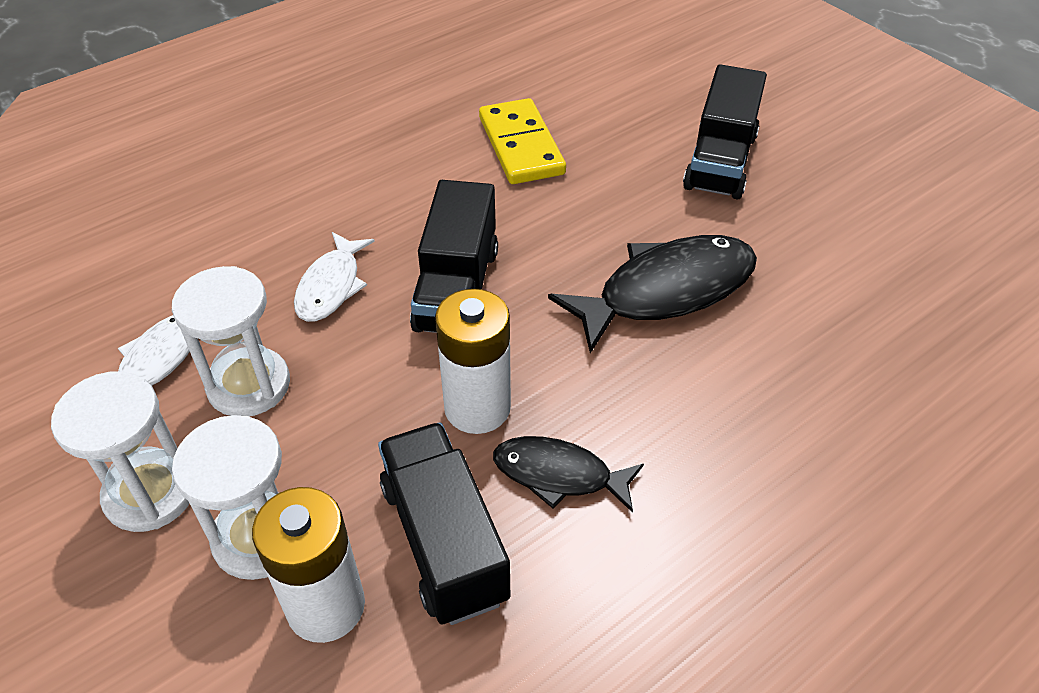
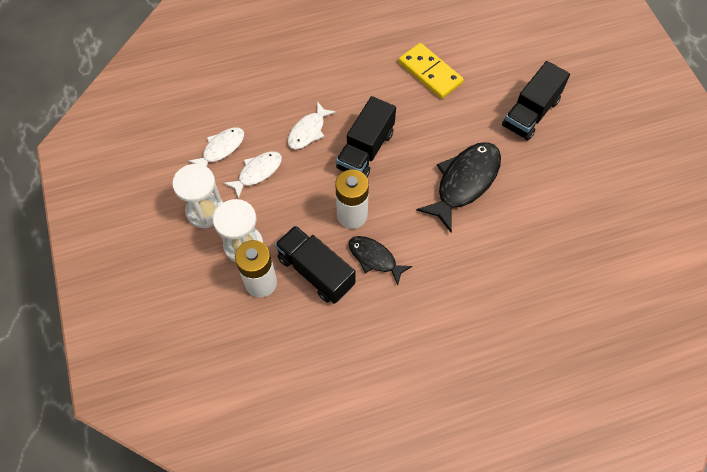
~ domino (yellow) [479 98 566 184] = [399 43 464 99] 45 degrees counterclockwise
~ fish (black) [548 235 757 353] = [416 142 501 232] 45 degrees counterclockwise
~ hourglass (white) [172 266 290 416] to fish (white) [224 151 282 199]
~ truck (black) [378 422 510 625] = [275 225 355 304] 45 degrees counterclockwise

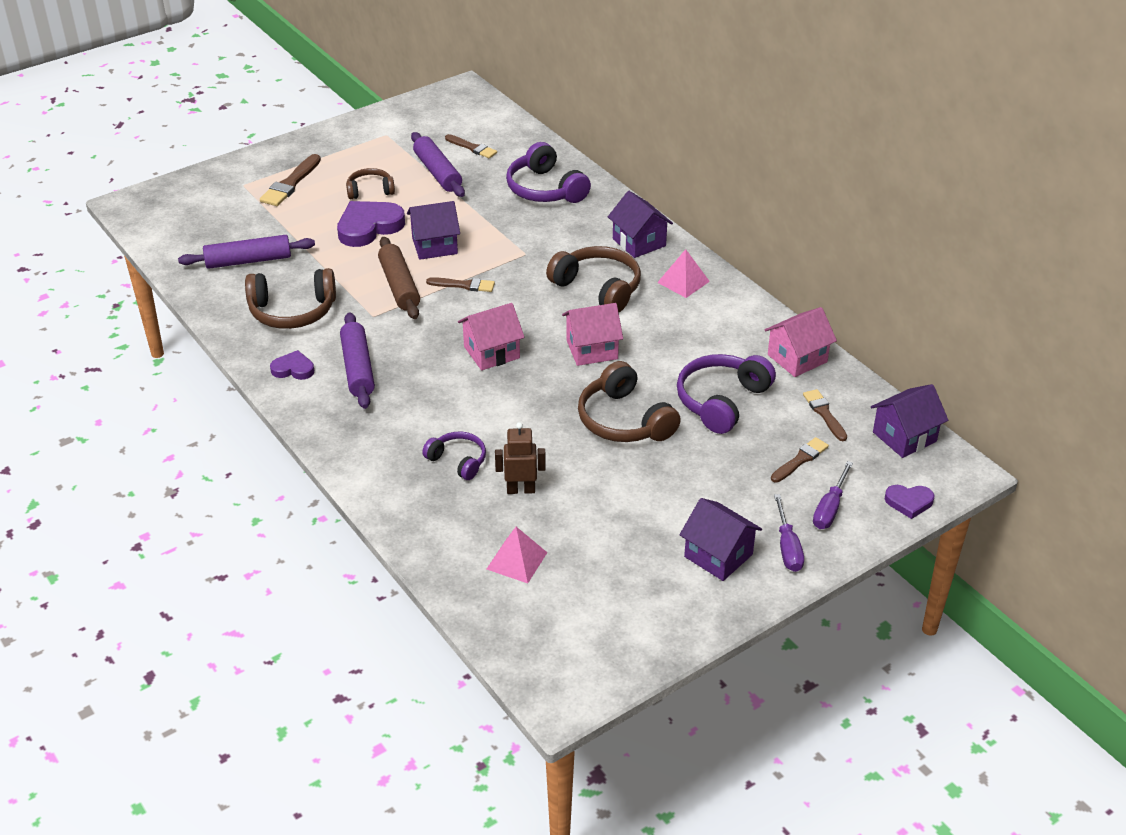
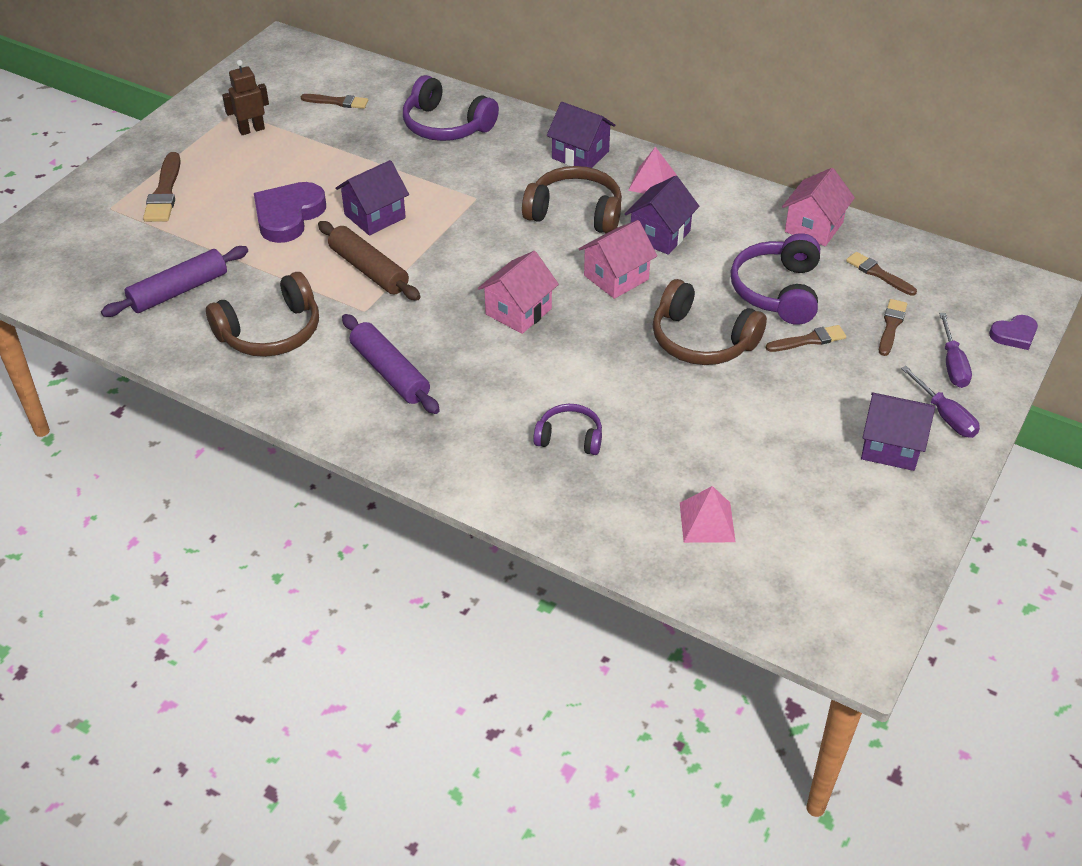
- rolling pin (purple) [411 132 465 197]
- headphones (brown) [346 168 395 199]
~ brush (brown) [426 277 495 292] to [766 325 846 352]
- heart (purple) [270 350 314 380]
~ house (purple) [871 384 948 458] to [625 176 699 255]
~ robot (brown) [495 422 546 494] to [222 60 269 135]

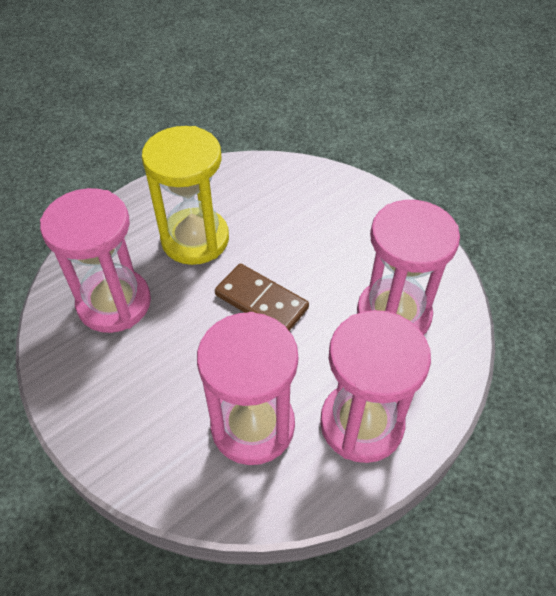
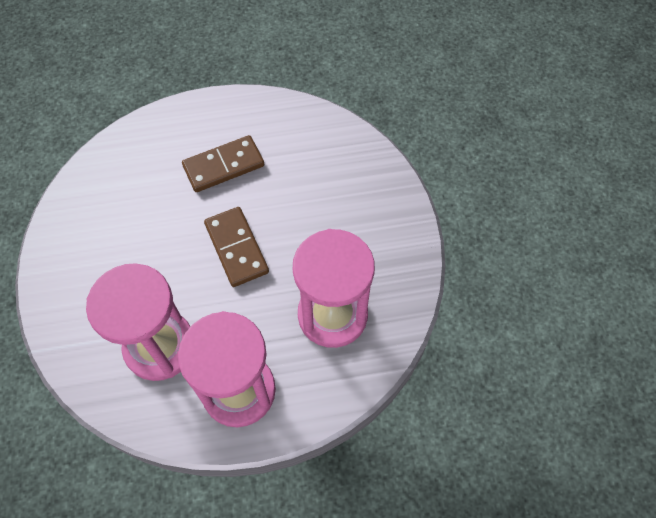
~ hourglass (yellow) [142 126 229 265] to domino (brown) [182 135 264 192]
- hourglass (pink) [40 188 151 333]

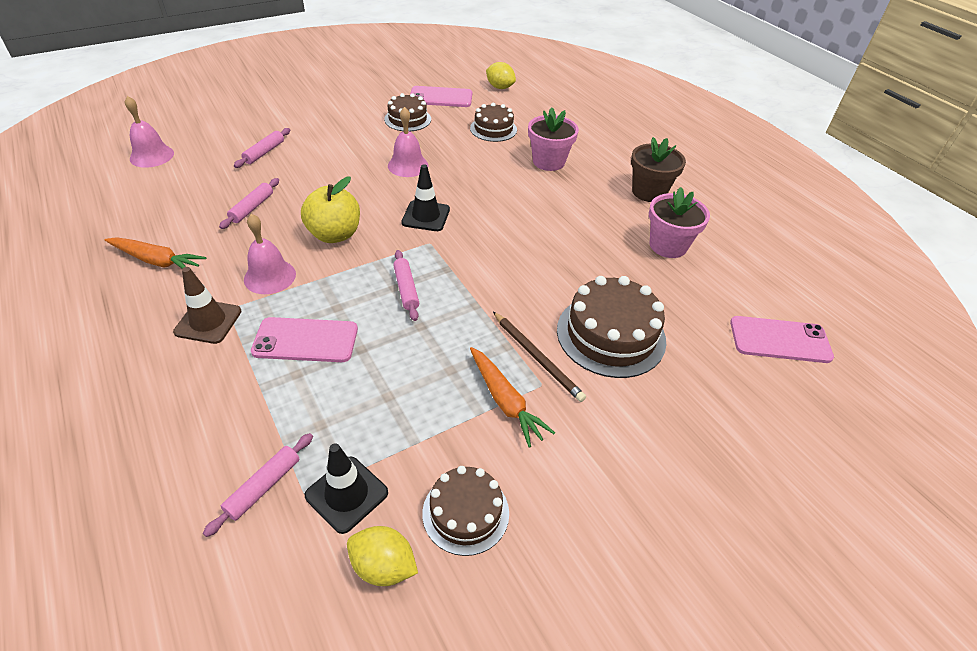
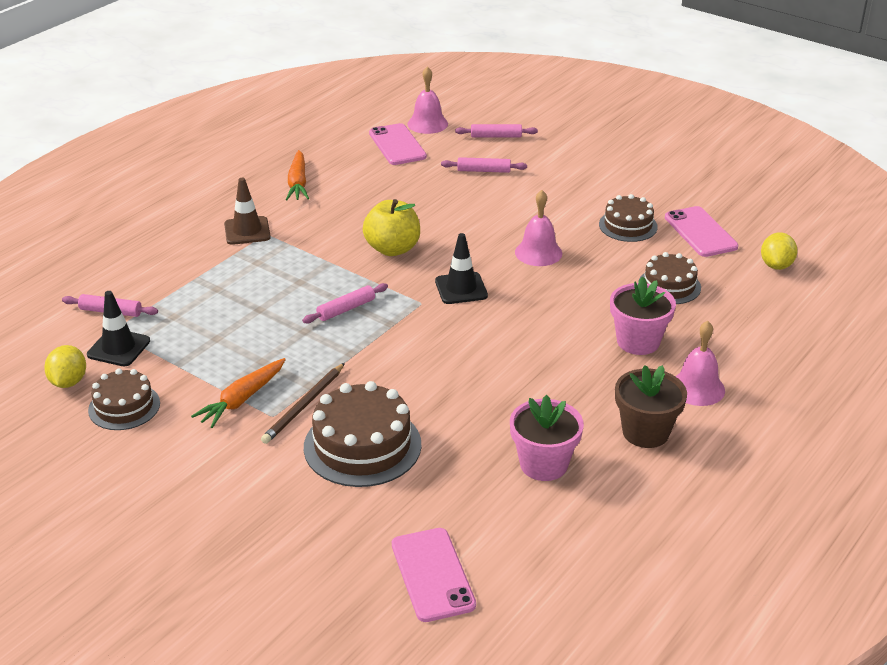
~ rolling pin (pink) [219 178 279 229] to [455 124 538 137]
~ bell (pink) [244 214 296 294] to [675 321 725 406]
~ phone (pink) [251 317 358 362] to [369 123 427 165]

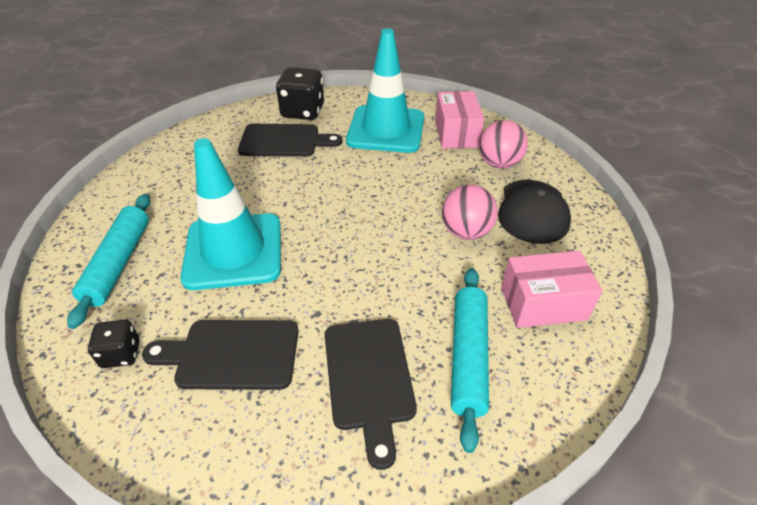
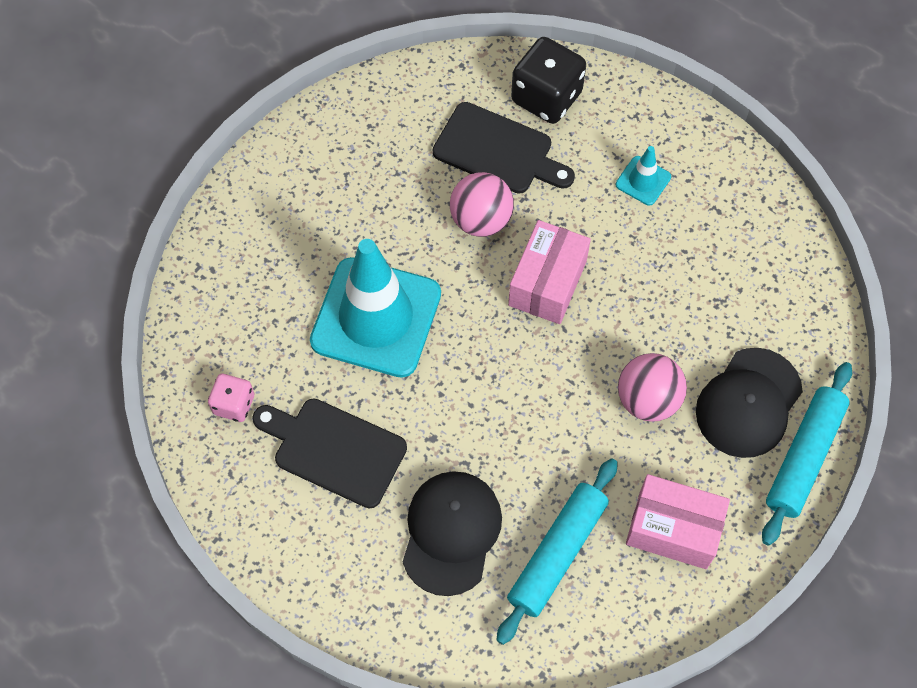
~ traffic cone (turquoise) [346 28 424 153] = [616 146 671 205] x0.42
~ box (pink) [435 91 484 149] to [508 220 591 324]
~ ball (pink) [479 120 528 169] to [450 172 514 237]
~ rolling pin (turquoise) [67 194 150 329] to [762 362 852 546]
~ cutting board (black) [325 319 417 470] to cap (black) [403 471 502 596]
~ dice (black) [88 320 140 368] to dice (pink) [208 374 254 422]

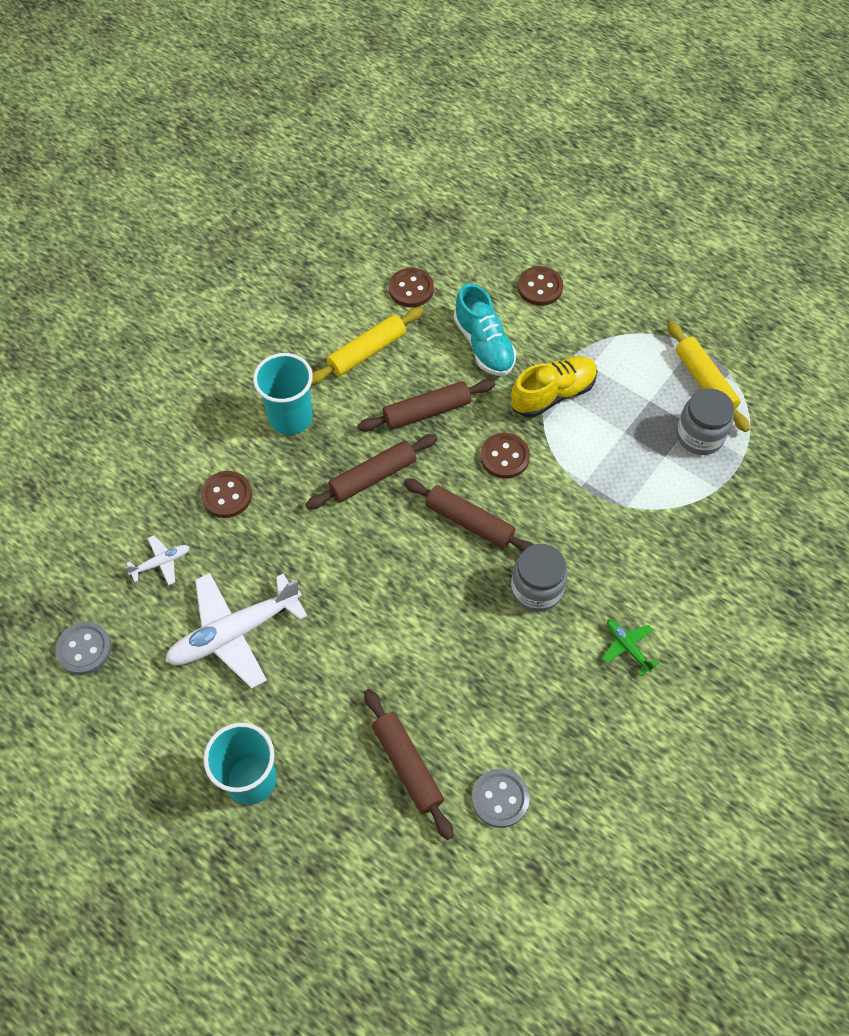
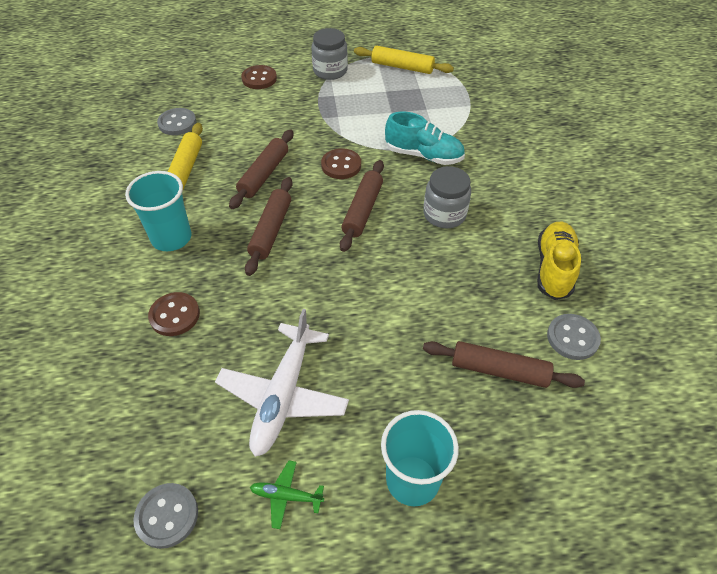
~ button (brown) [389 268 434 307] to button (grey) [157 108 196 135]
~ shoe (turquoise) [454 283 517 376] to [385 112 465 165]
~ shoe (yellow) [511 356 598 417] to [537 222 581 300]
~ jar (grey) [676 388 734 455] to [312 28 348 80]
~ rolling pin (brown) [404 478 534 552] = [340 160 384 252] 60 degrees counterclockwise
- plane (white) [125 535 190 585]
~ plane (green) [602 619 659 676] to [250 460 324 529]

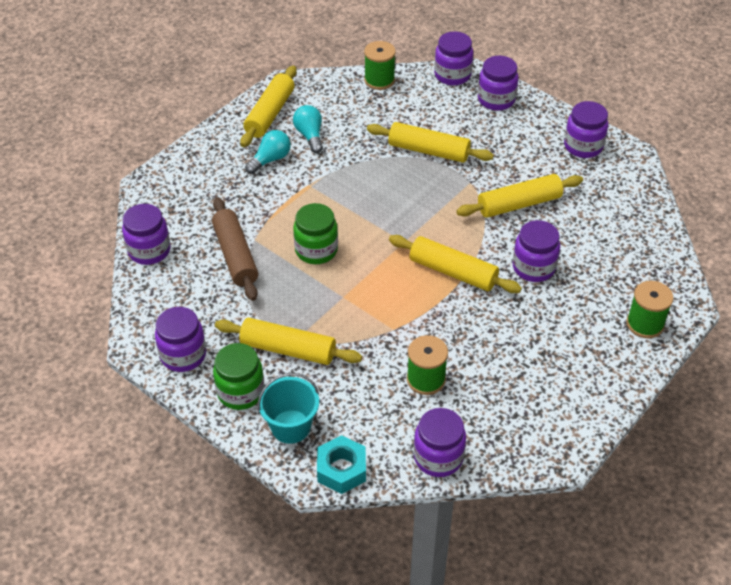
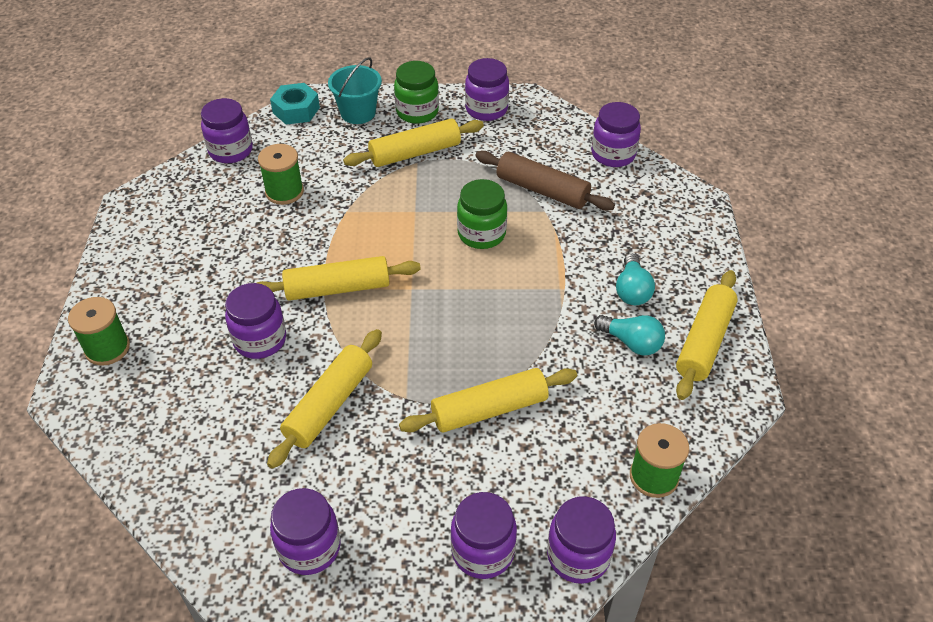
~ rolling pin (yellow) [240 66 297 147] = [676 270 738 400] 45 degrees clockwise

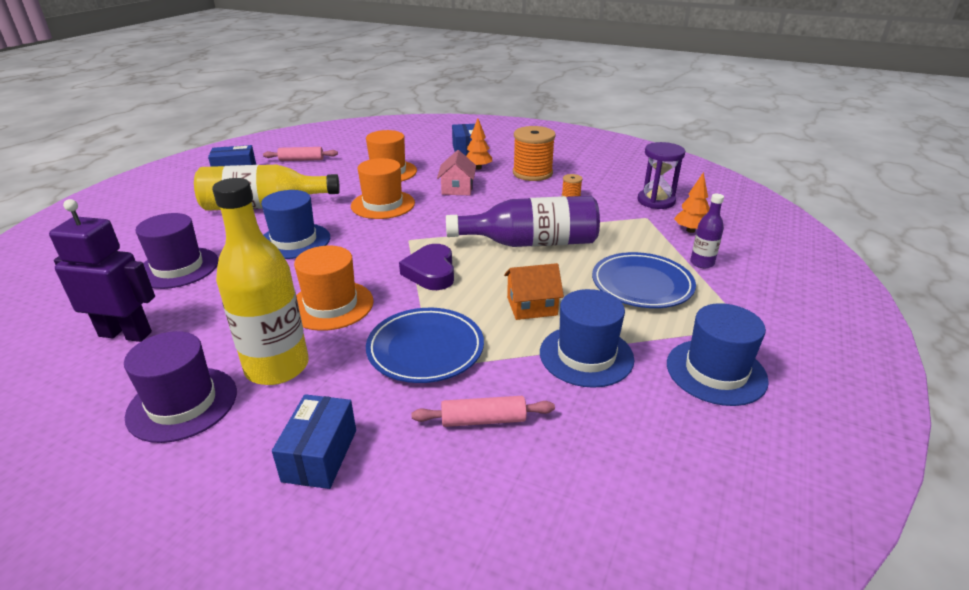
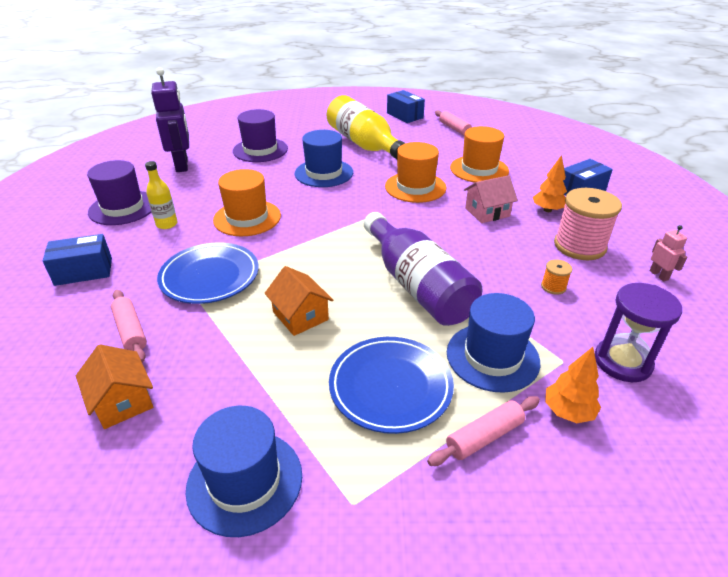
~ spool (orange) [513 126 556 181] to spool (pink) [554 188 622 260]
~ bottle (yellow) [212 178 309 385] = [145 161 178 229] x0.48
~ bottle (purple) [690 194 724 268] to rolling pin (pink) [427 396 540 466]
- heart (purple) [399 244 454 290]
~ hat (blue) [540 289 634 388] to [447 293 540 393]
+ robot (pink) [649 225 687 281]
+ house (orange) [76 344 153 429]

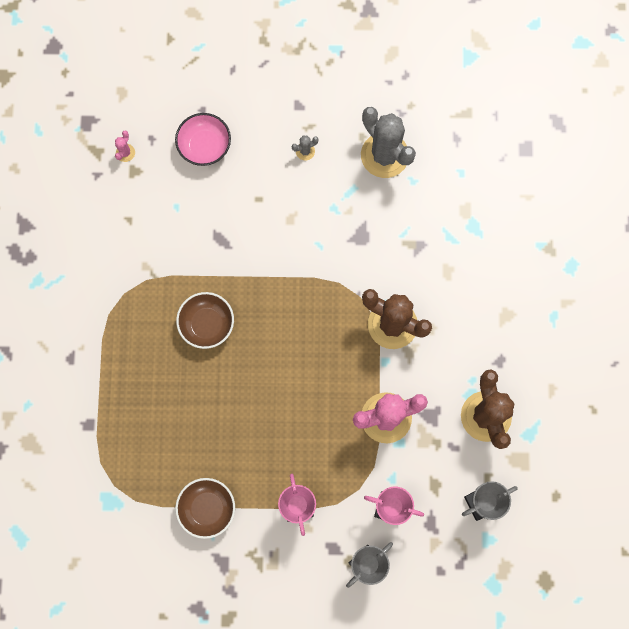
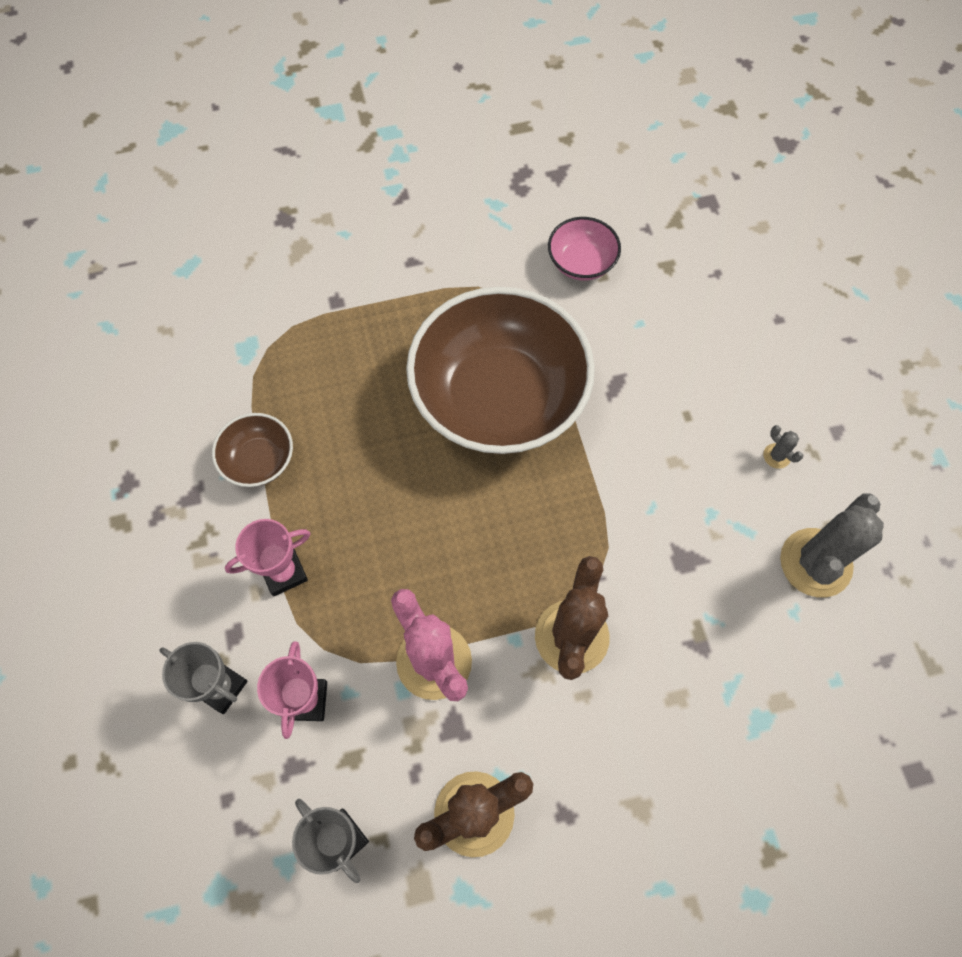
~ bowl (pink) [175 113 231 166] to [548 217 621 281]
- cactus (pink) [115 130 135 162]
~ bowl (brown) [176 292 234 349] = [406 287 595 454] x2.31

